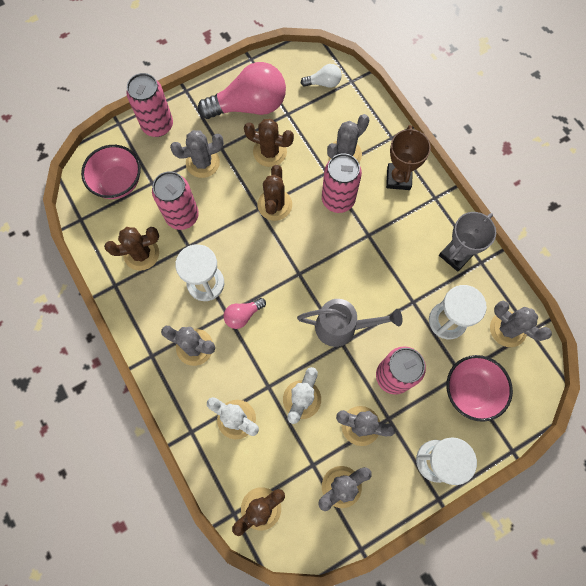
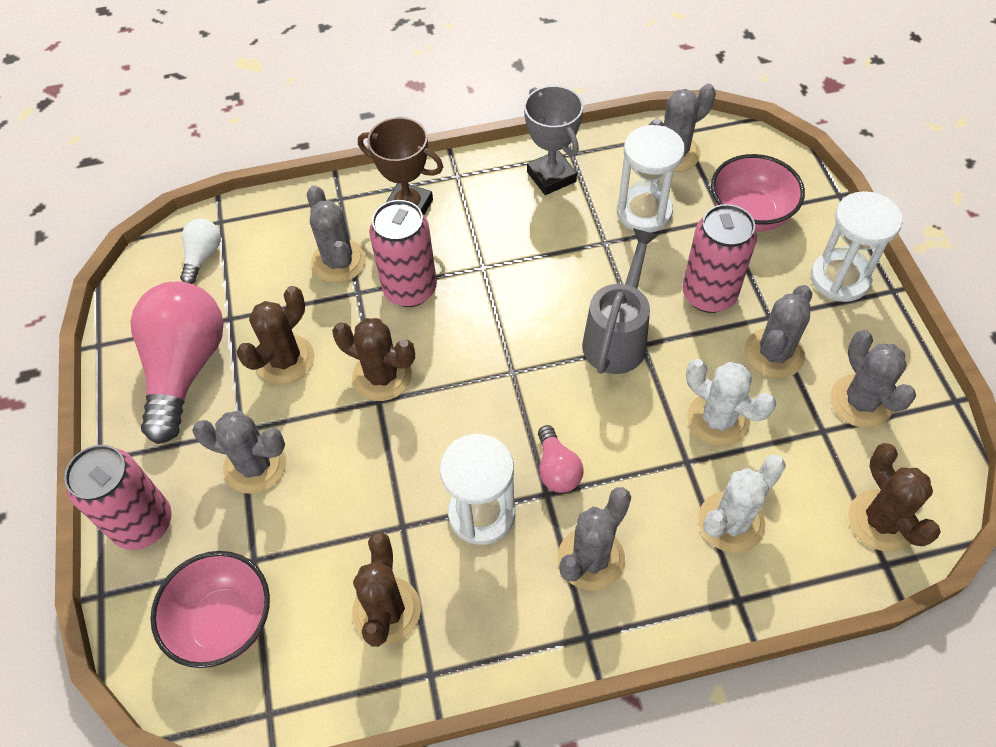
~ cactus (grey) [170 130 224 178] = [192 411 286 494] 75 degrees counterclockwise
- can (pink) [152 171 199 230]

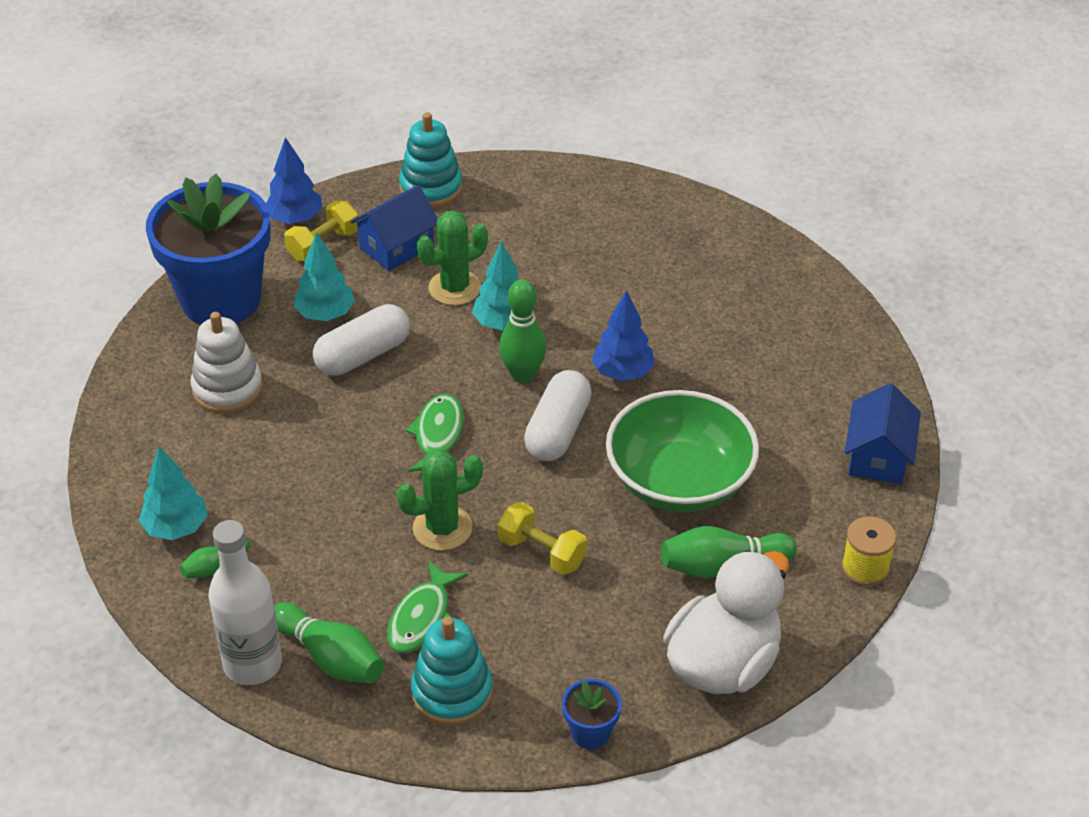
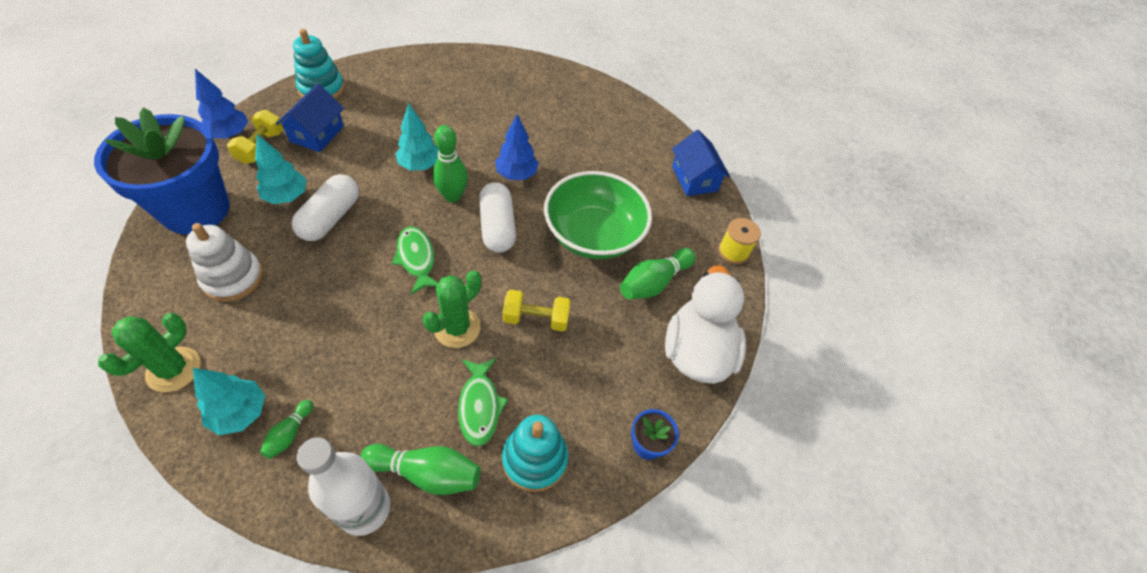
~ cactus (green) [417 210 488 306] to [98 313 201 392]

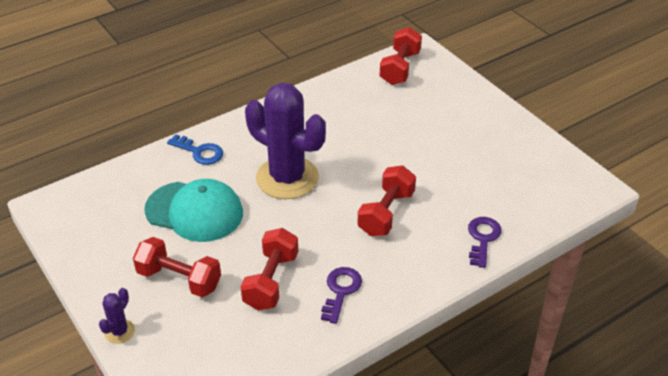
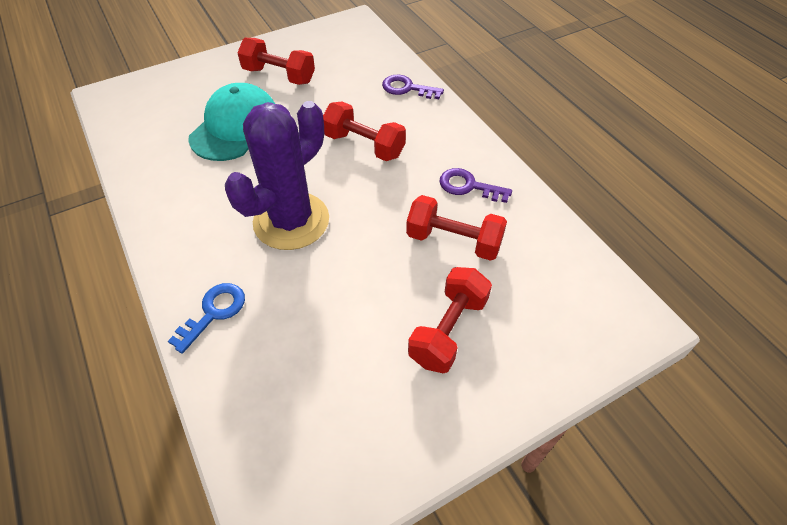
~ dumbbell (red) [380 27 422 85] to [237 38 315 85]
~ cap (turquoise) [144 179 243 242] to [189 83 275 161]
- cactus (purple) [99 288 135 344]

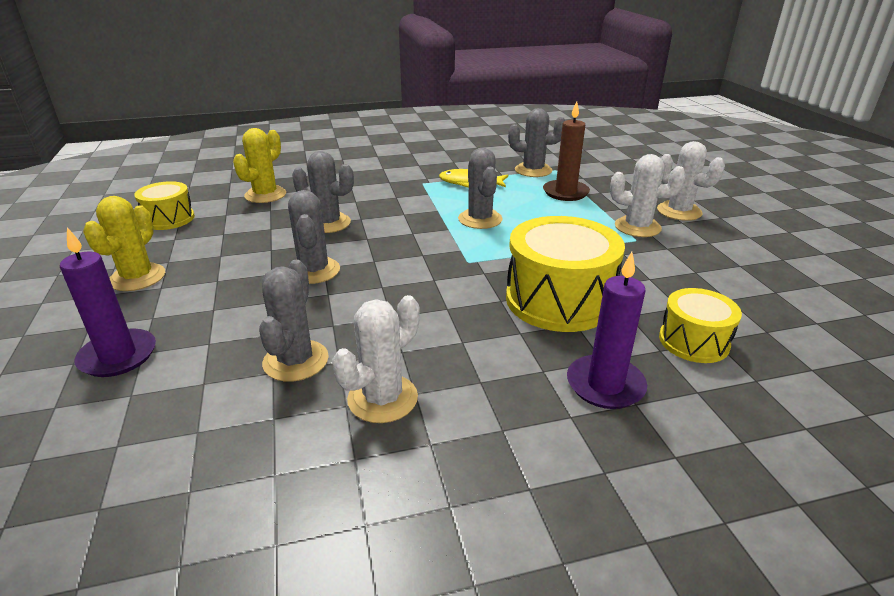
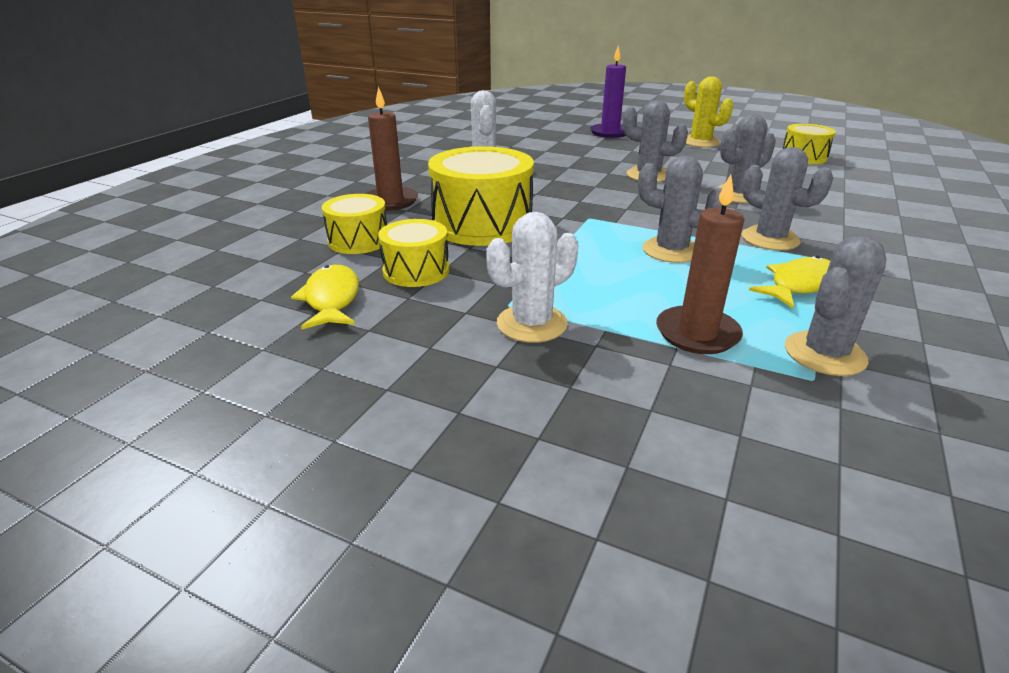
- cactus (yellow) [233 128 286 203]
- cactus (white) [657 141 725 221]
~ candle (purple) [567 252 647 409] to candle (brown) [365 86 418 211]
~ cactus (grey) [259 260 329 382] to [742 147 833 250]
+ drum (yellow) [378 219 449 287]
+ fish (yellow) [291 265 359 329]

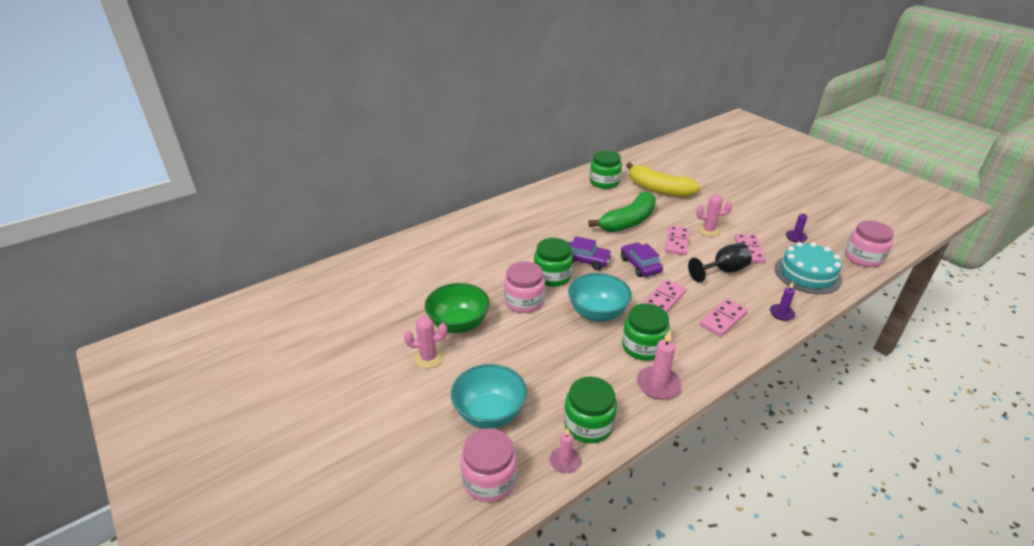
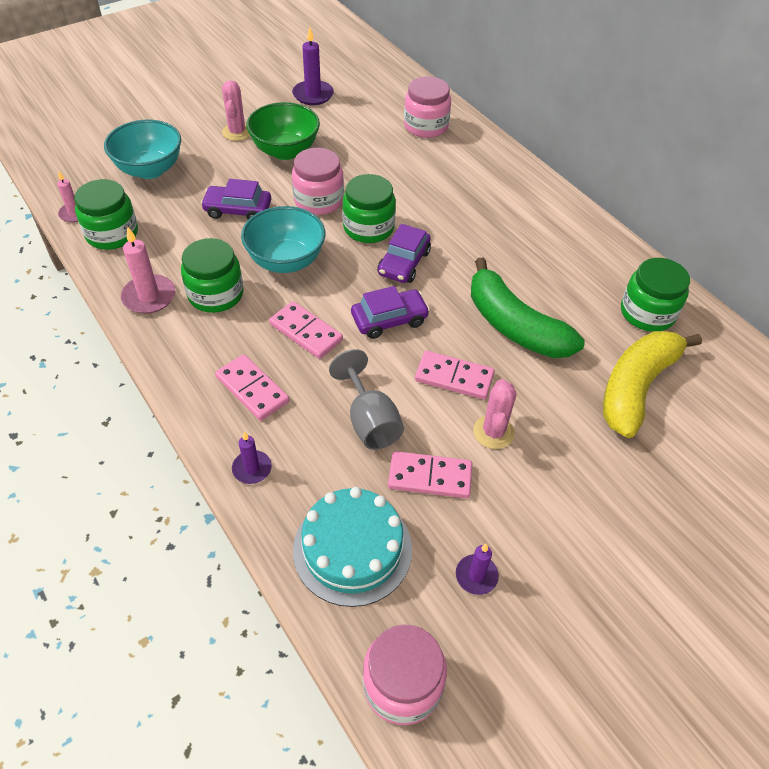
~ goblet (black) [688 243 752 283] to goblet (grey) [329 349 404 450]
~ jar (pink) [461 428 517 502] to [404 76 451 138]
+ candle (purple) [292 27 334 105]
+ car (purple) [201 179 271 220]

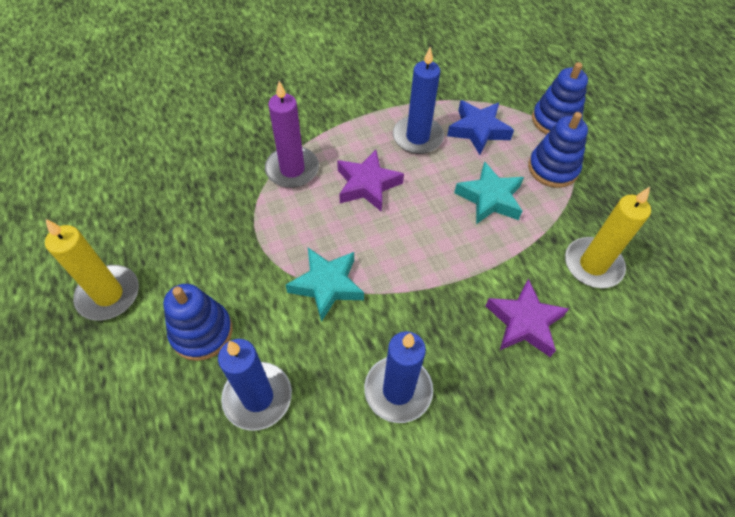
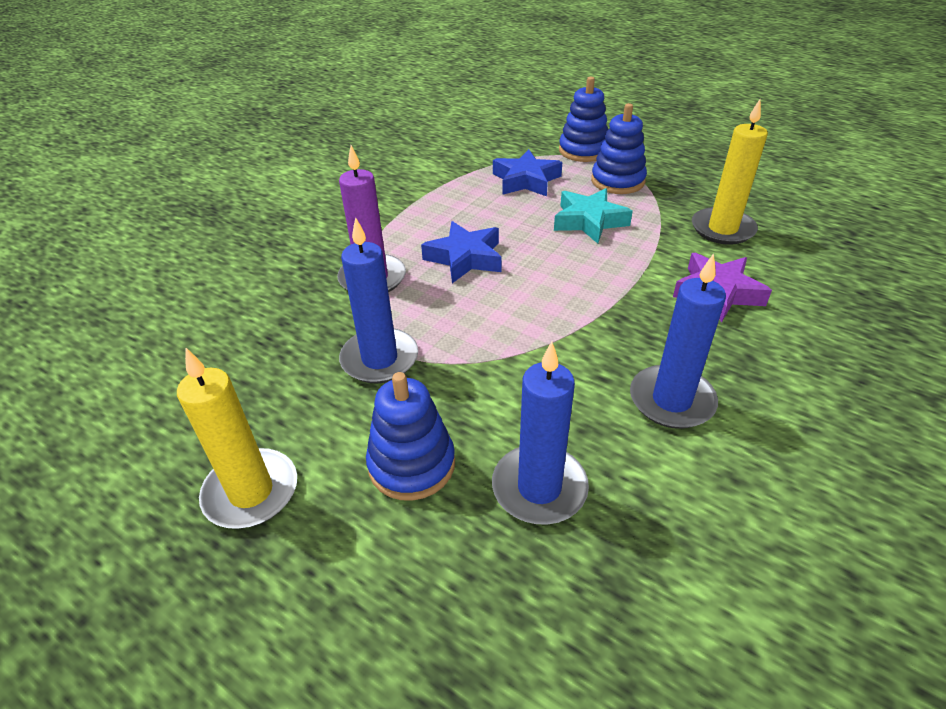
~ candle (blue) [393 47 444 154] to [339 217 418 384]
~ star (purple) [337 150 404 212] to star (blue) [421 221 502 283]
- star (turquoise) [286 248 364 322]

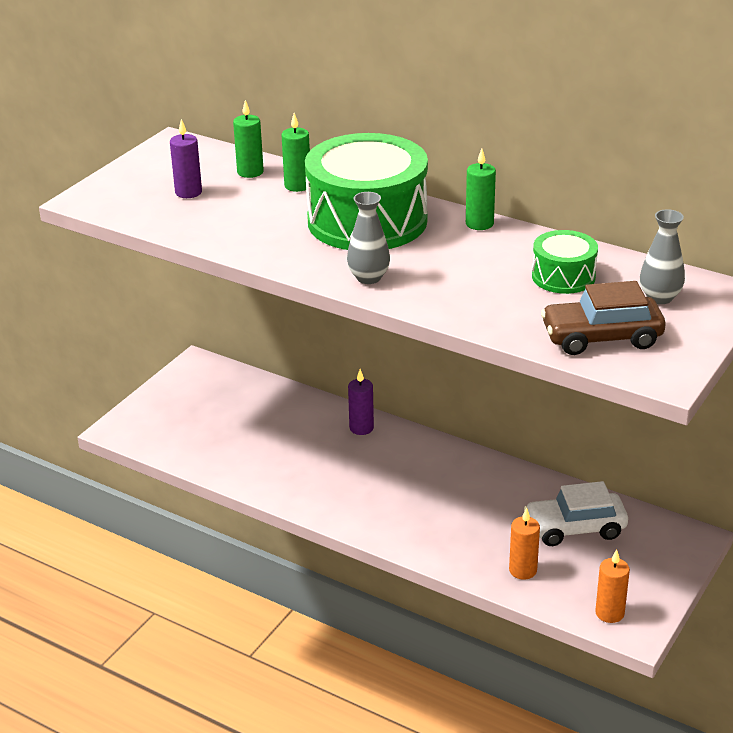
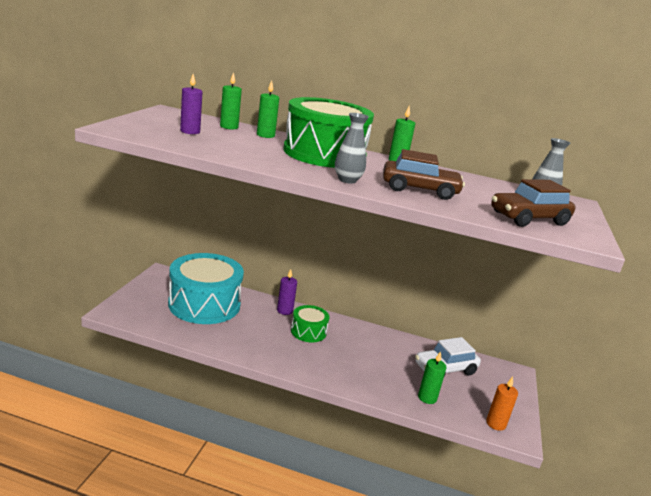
~ drum (green) [532 230 598 294] to [291 305 329 342]
~ candle (orange) [509 508 540 580] to candle (green) [418 351 446 404]
+ car (brown) [383 149 465 200]
+ drum (turquoise) [168 253 244 324]

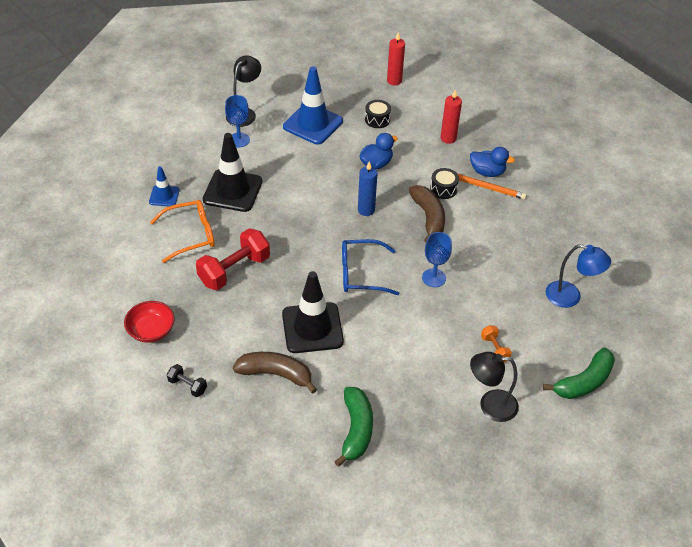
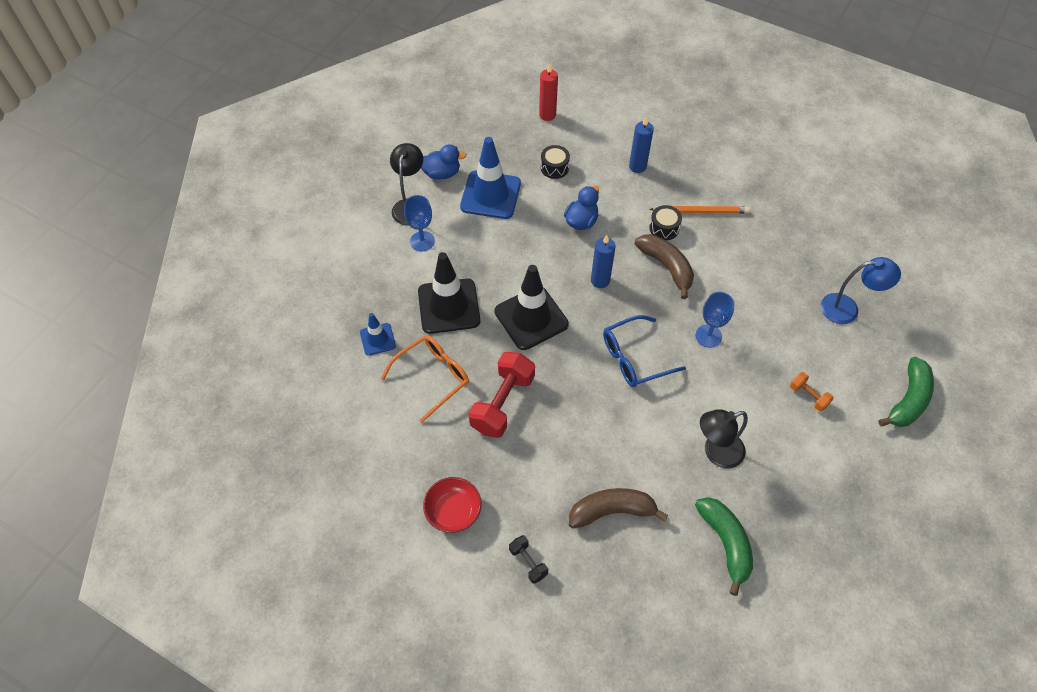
~ candle (red) [441 90 462 144] to candle (blue) [629 116 654 173]
~ duck (blue) [470 147 515 177] to [421 145 467 180]
~ traffic cone (black) [282 271 344 353] to [495 265 569 350]
~ lamp (black) [470 352 519 422] to [700 409 748 469]
~ dumbbell (black) [167 364 207 397] = [509 535 548 584] 45 degrees clockwise

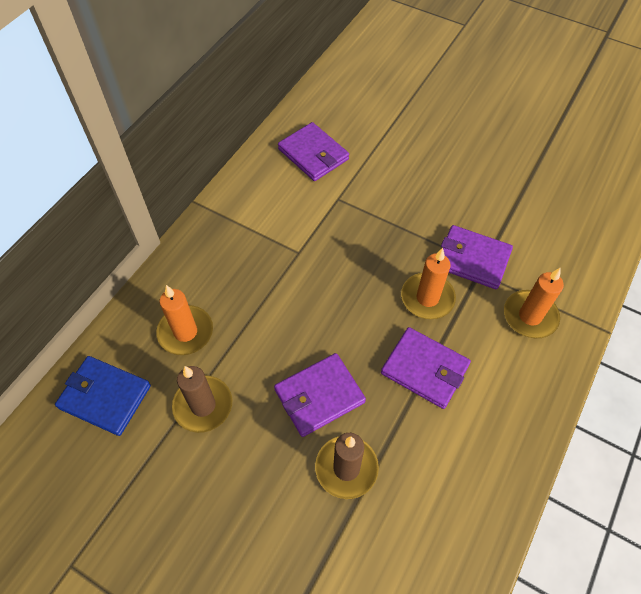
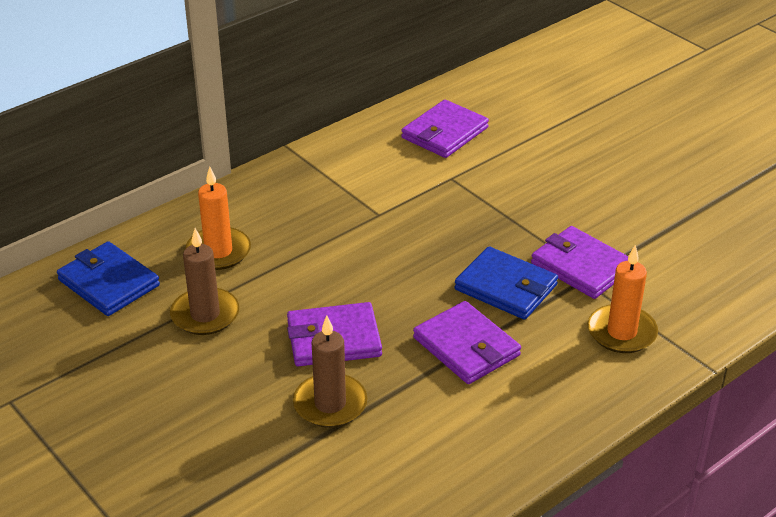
~ wallet (purple) [278 122 349 181] = [401 100 489 158] 60 degrees clockwise
~ candle (orange) [401 248 456 319] to wallet (blue) [454 247 558 320]

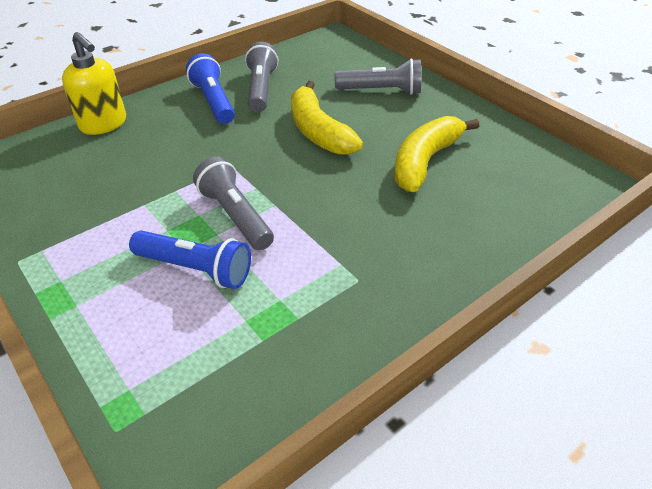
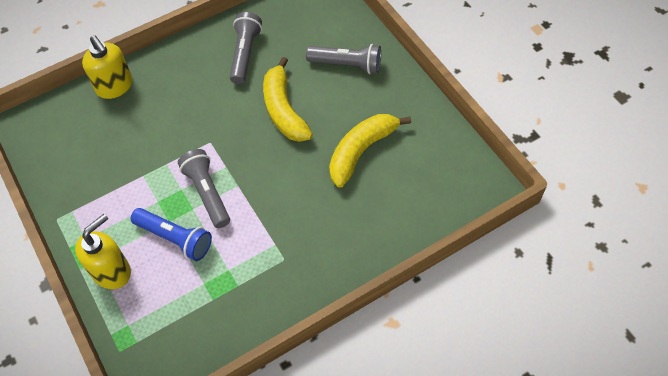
- flashlight (blue) [186 53 235 124]
+ soap dispenser (yellow) [75 214 131 289]

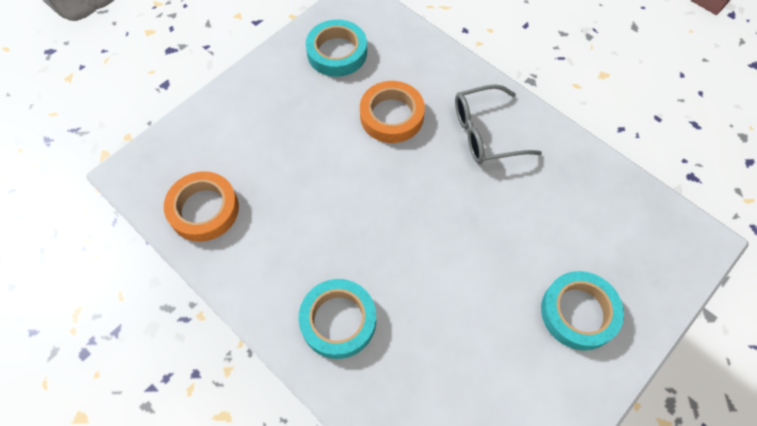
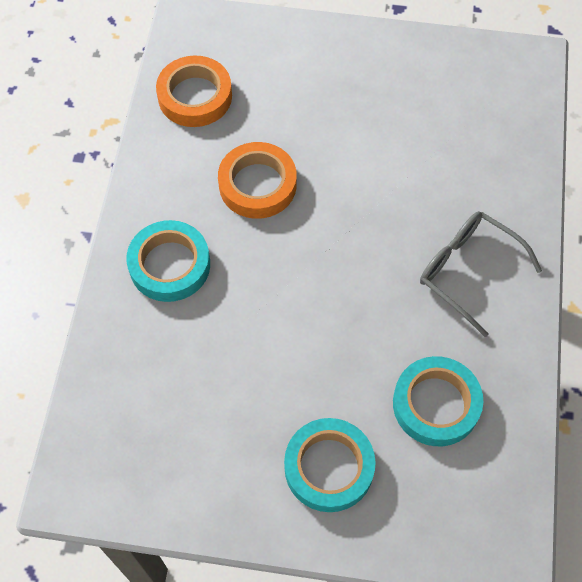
~ tape (turquoise) [306 19 367 77] to [393 356 483 446]
~ tape (orange) [360 81 425 143] to [218 142 297 219]

